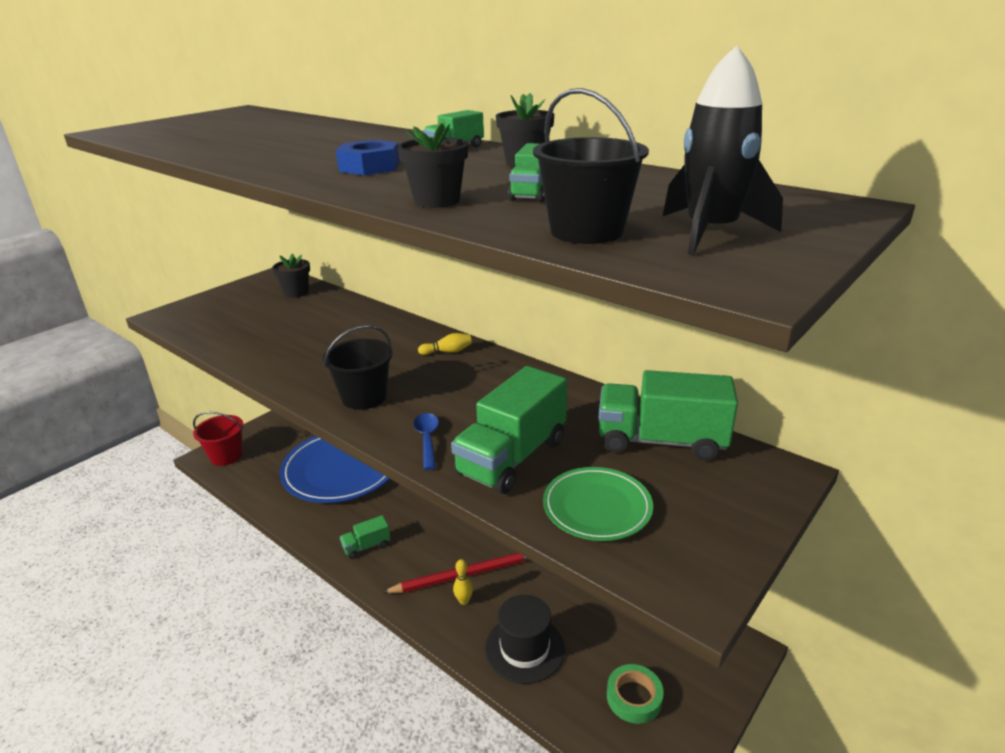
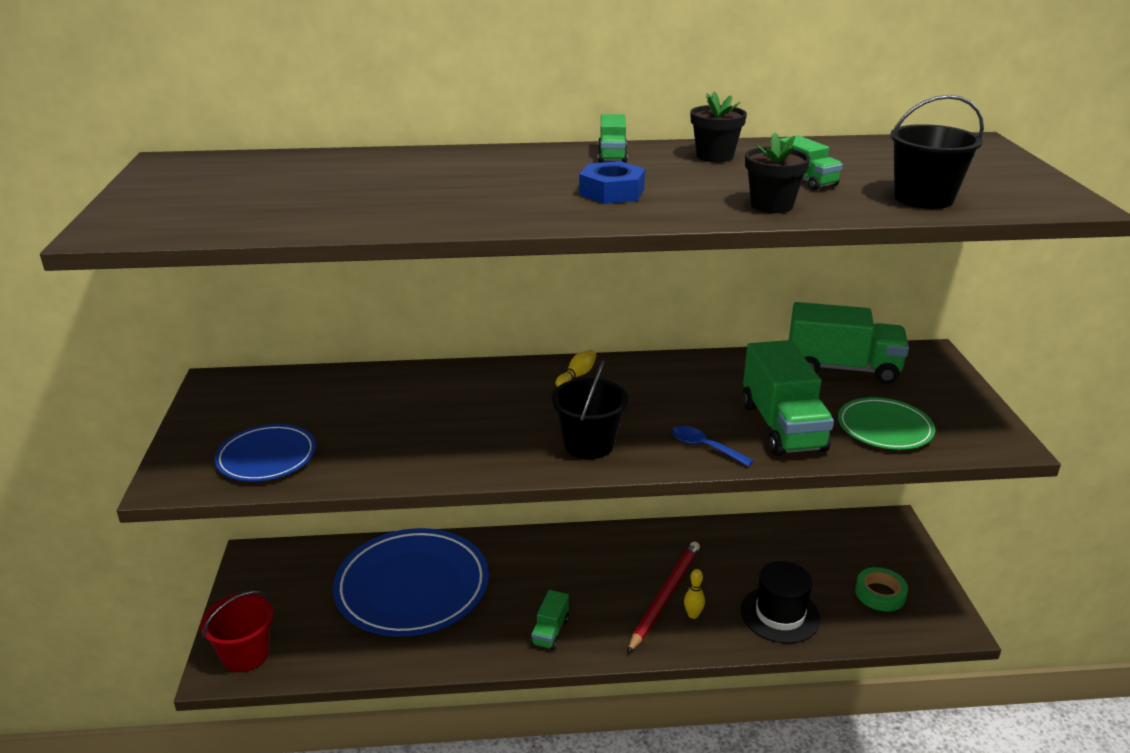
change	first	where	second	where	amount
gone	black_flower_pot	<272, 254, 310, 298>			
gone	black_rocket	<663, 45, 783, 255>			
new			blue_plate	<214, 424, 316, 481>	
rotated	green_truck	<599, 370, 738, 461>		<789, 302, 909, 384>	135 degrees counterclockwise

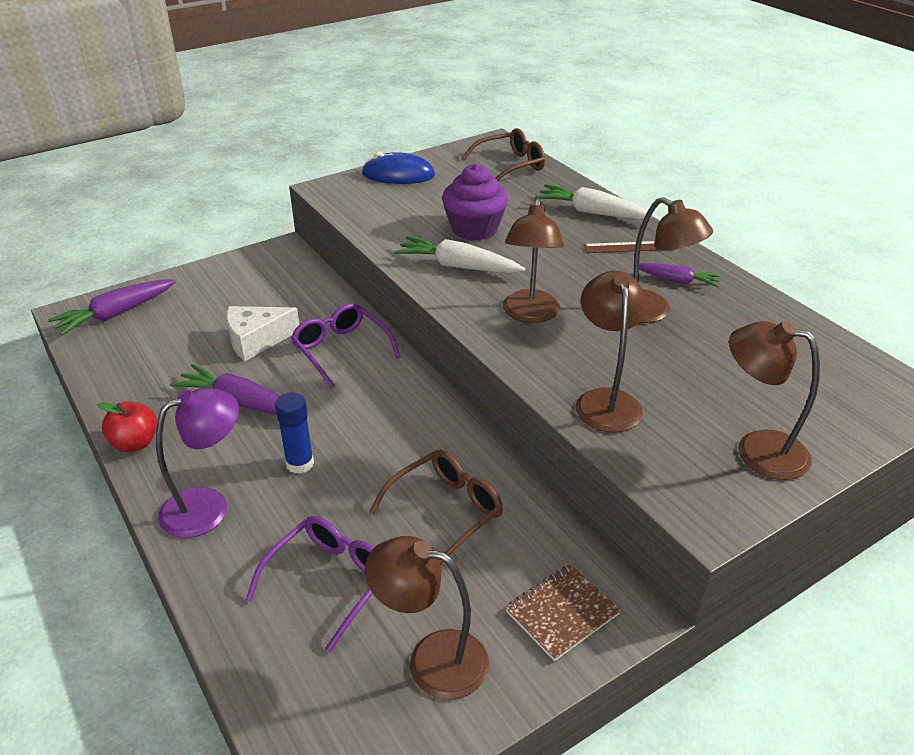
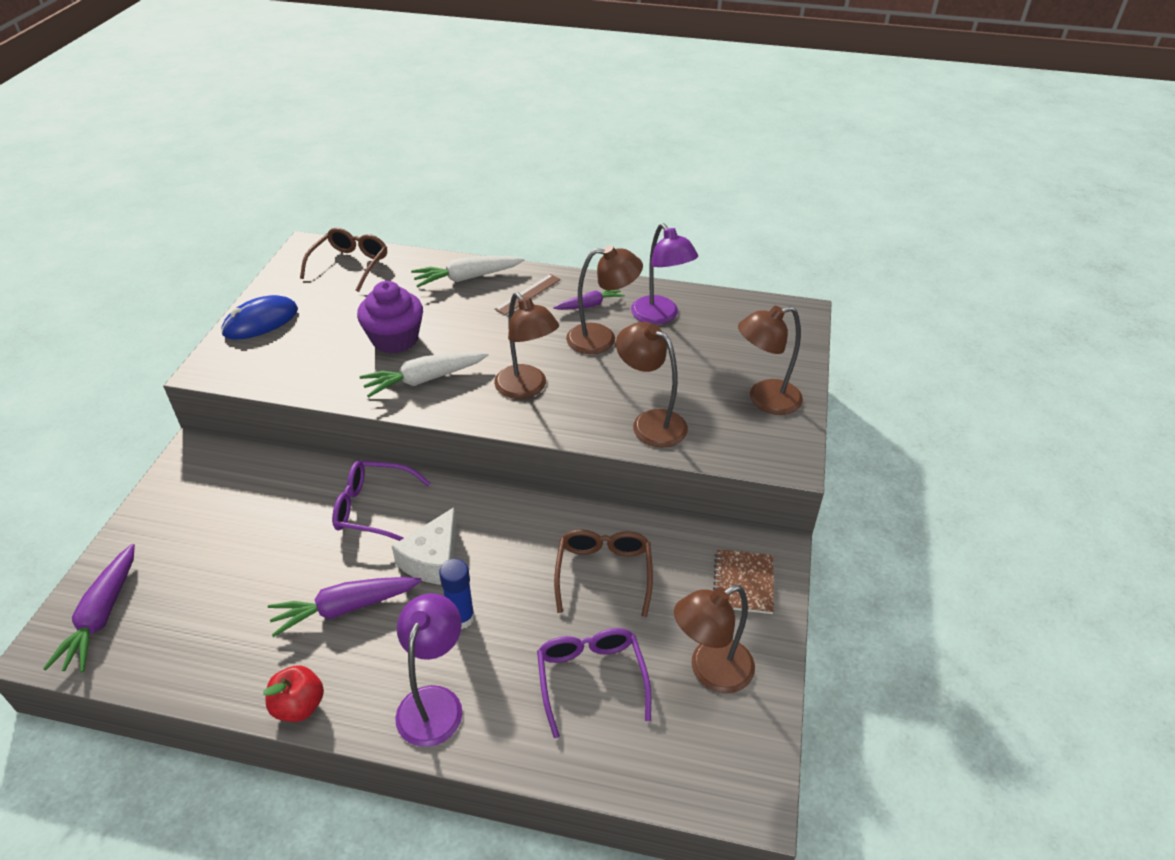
change	first	where	second	where	amount
new			purple_lamp	<631, 223, 698, 325>	
shifted	white_cheese	<226, 306, 299, 361>		<392, 507, 457, 585>	

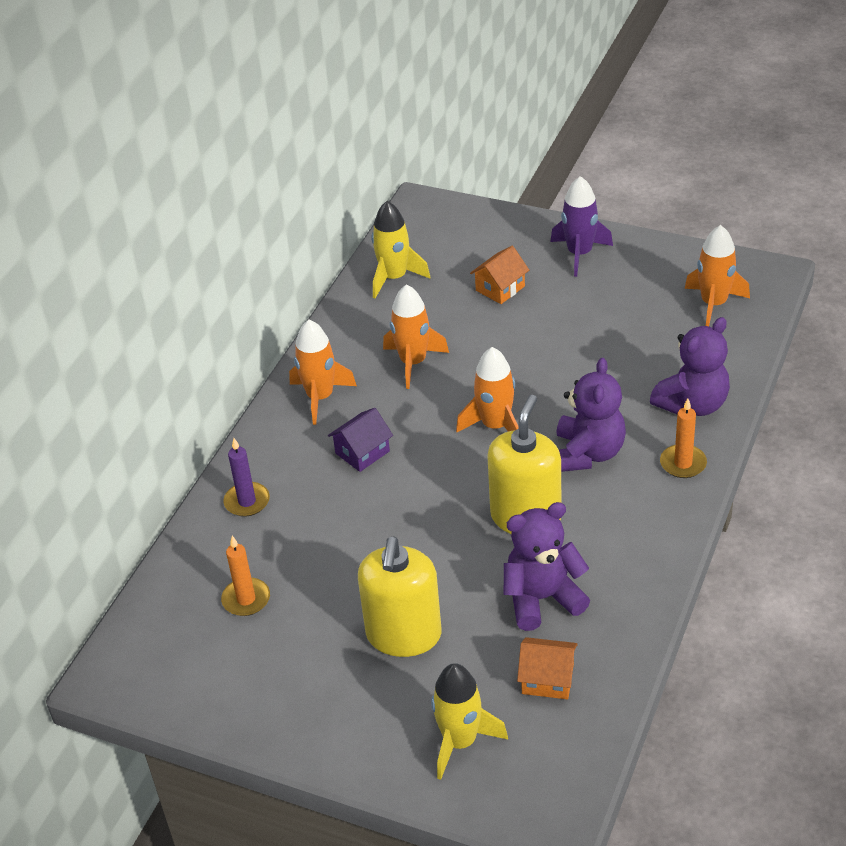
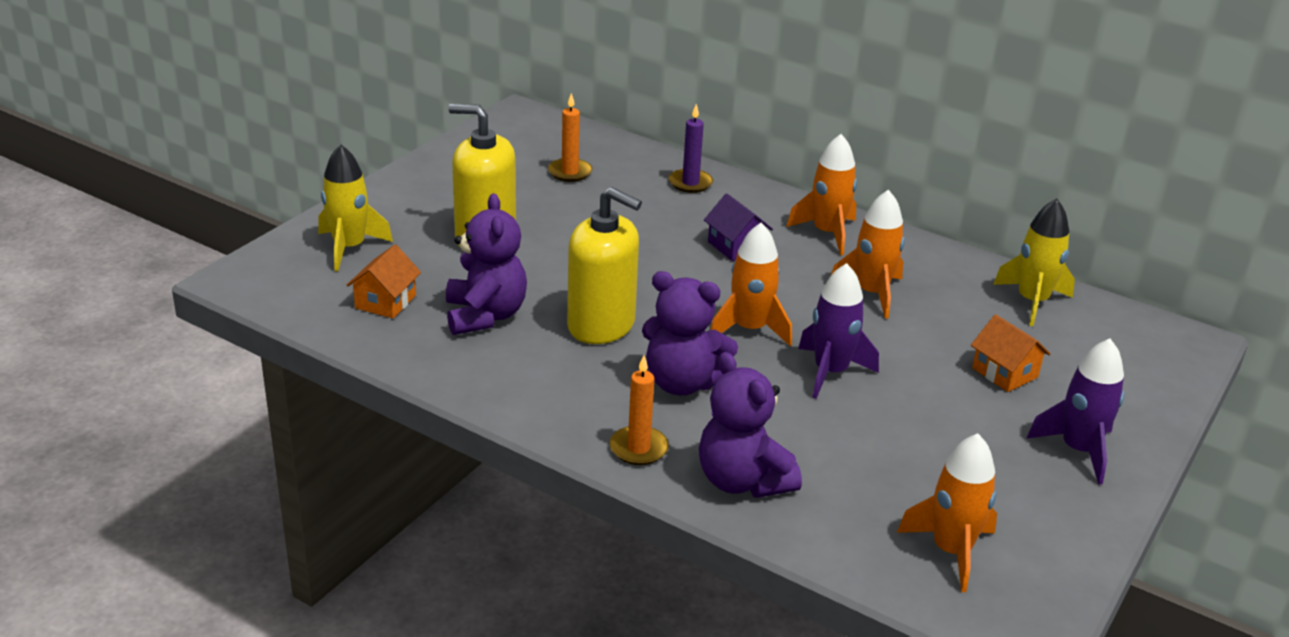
change	first	where	second	where	amount
new			purple_rocket	<798, 263, 879, 399>	

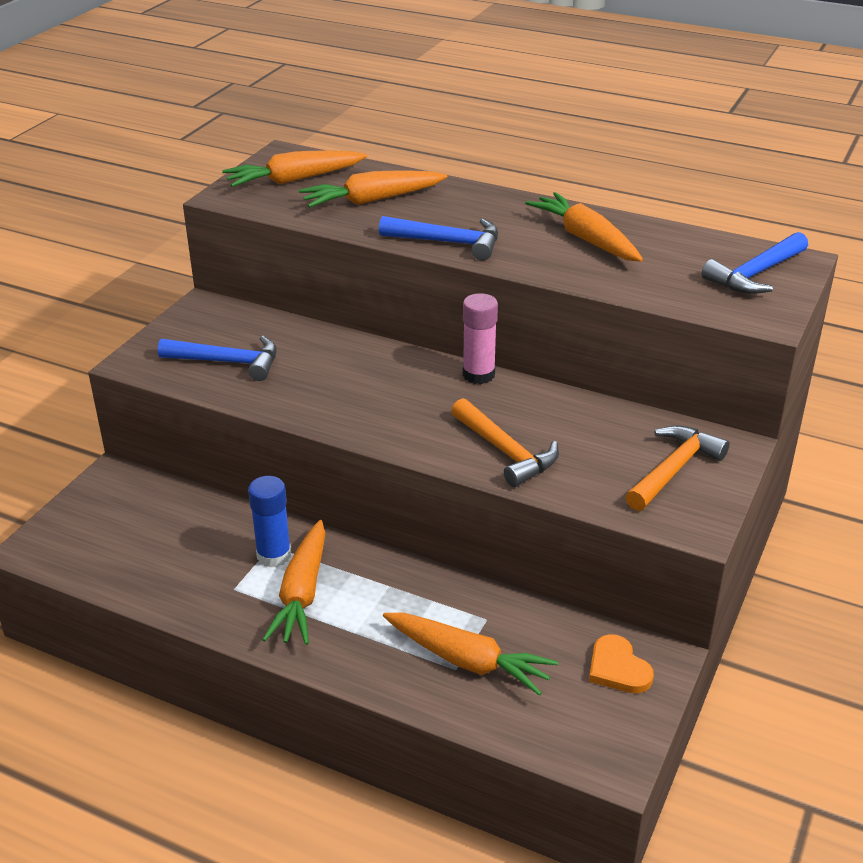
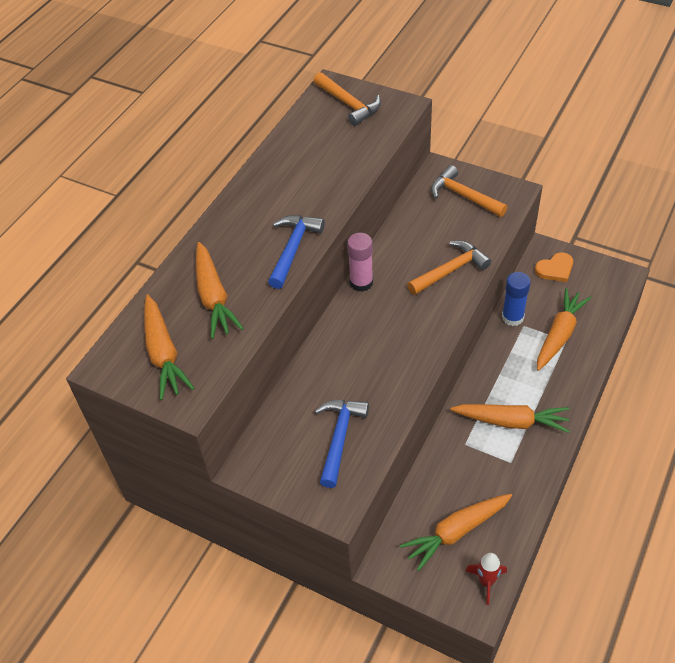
change	first	where	second	where	amount
new			red_rocket	<465, 553, 507, 605>	
shifted	blue_glue_stick	<248, 476, 291, 567>		<502, 272, 531, 326>	
shifted	orange_carrot	<525, 192, 643, 262>		<400, 494, 512, 571>	
repainted	blue_hammer	<702, 232, 808, 294>	orange_hammer	<314, 72, 381, 126>	

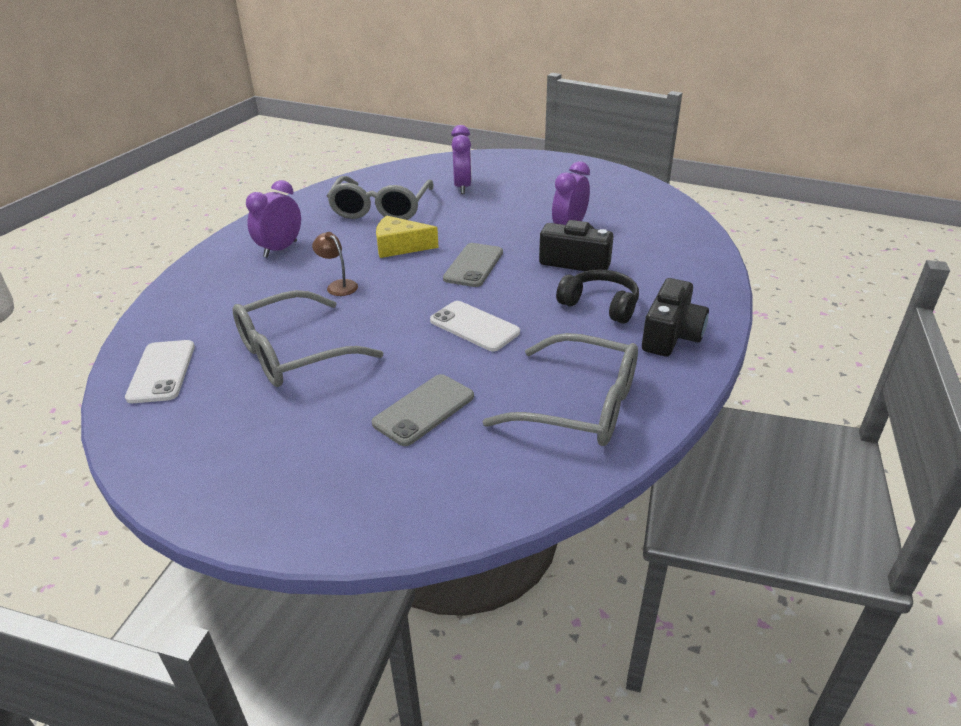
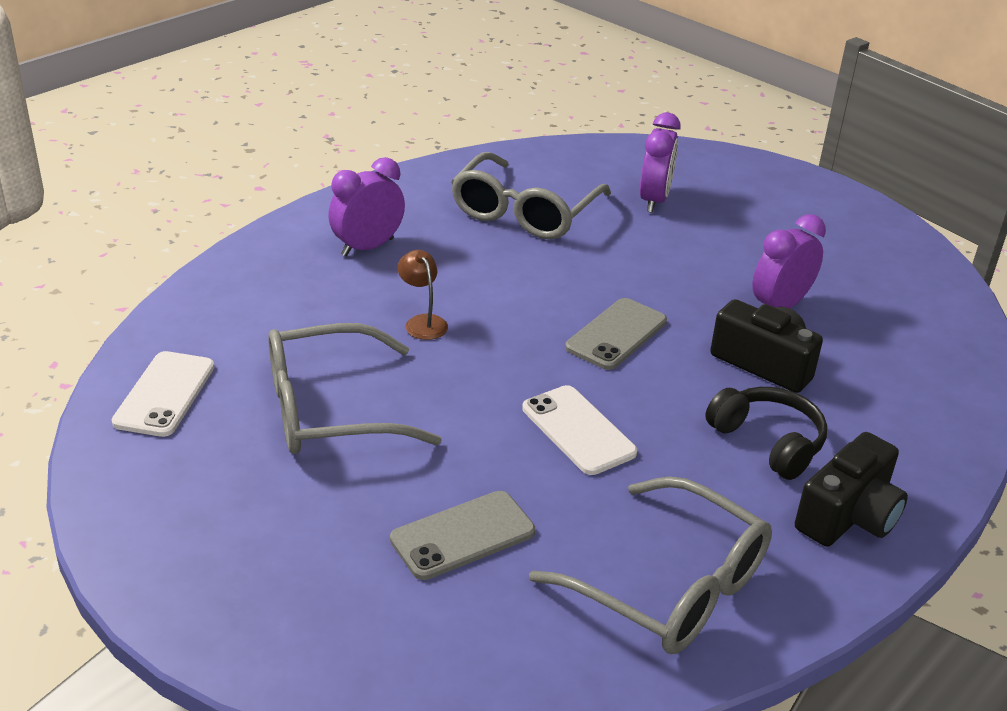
change	first	where	second	where	amount
gone	yellow_cheese	<376, 215, 439, 258>			

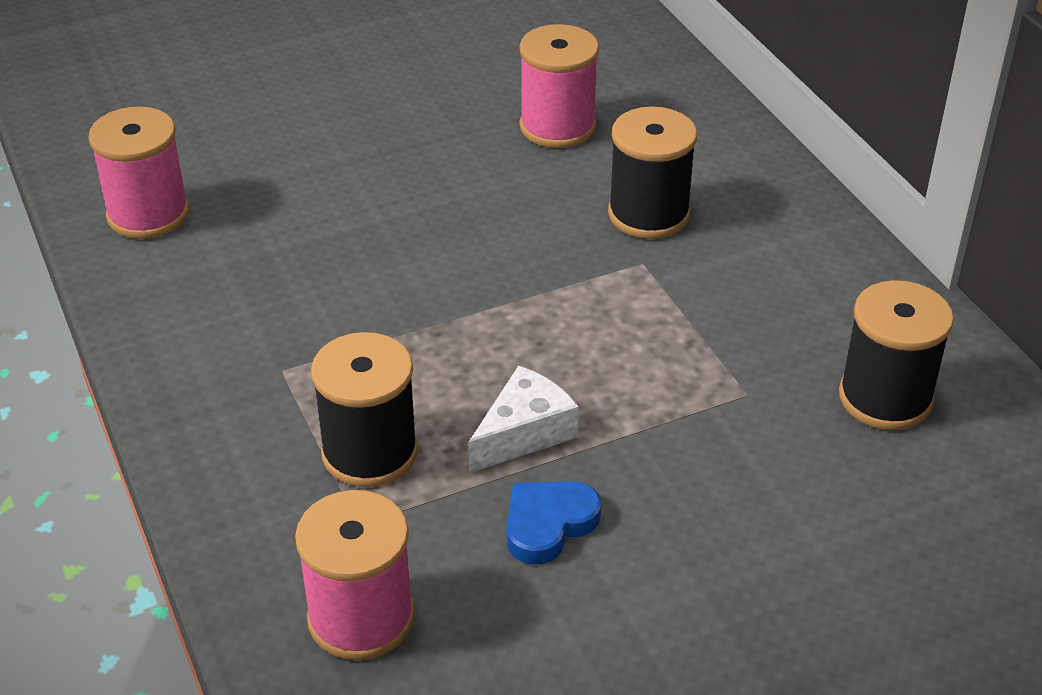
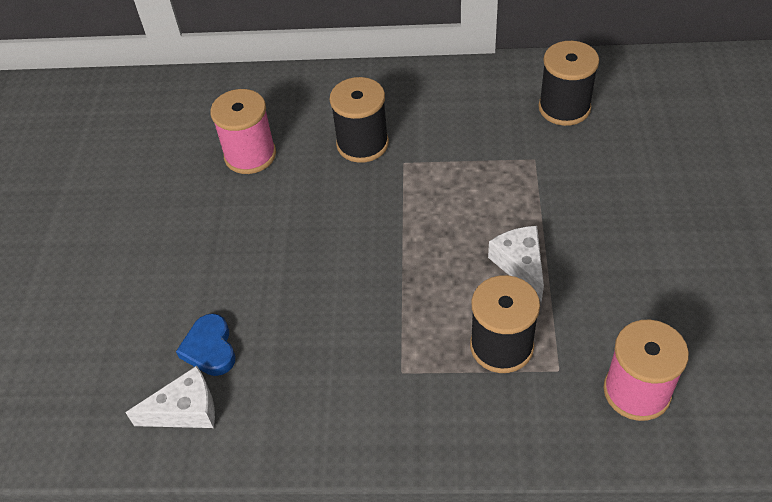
change	first	where	second	where	amount
shifted	blue_heart	<507, 481, 602, 565>		<176, 313, 235, 376>	
swapped	pink_spool	<88, 106, 189, 239>	white_cheese	<125, 366, 215, 428>	

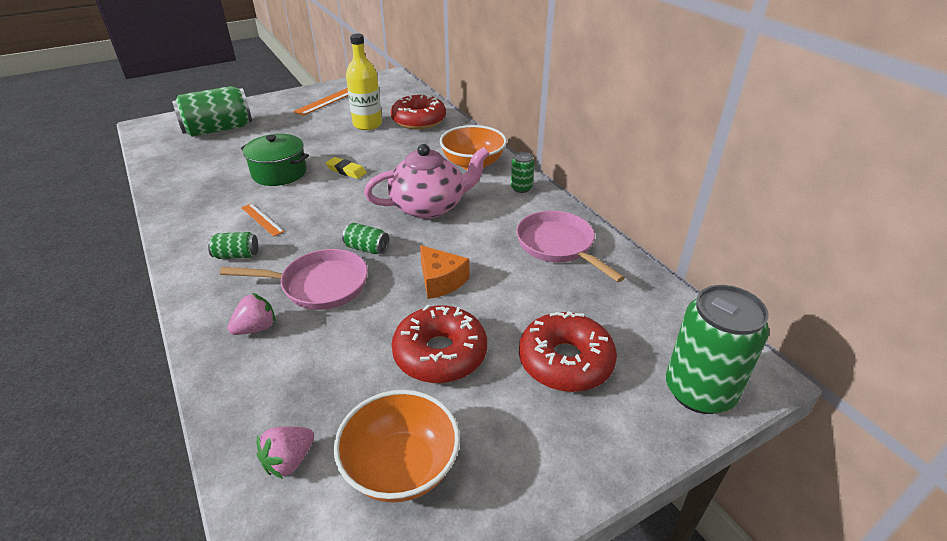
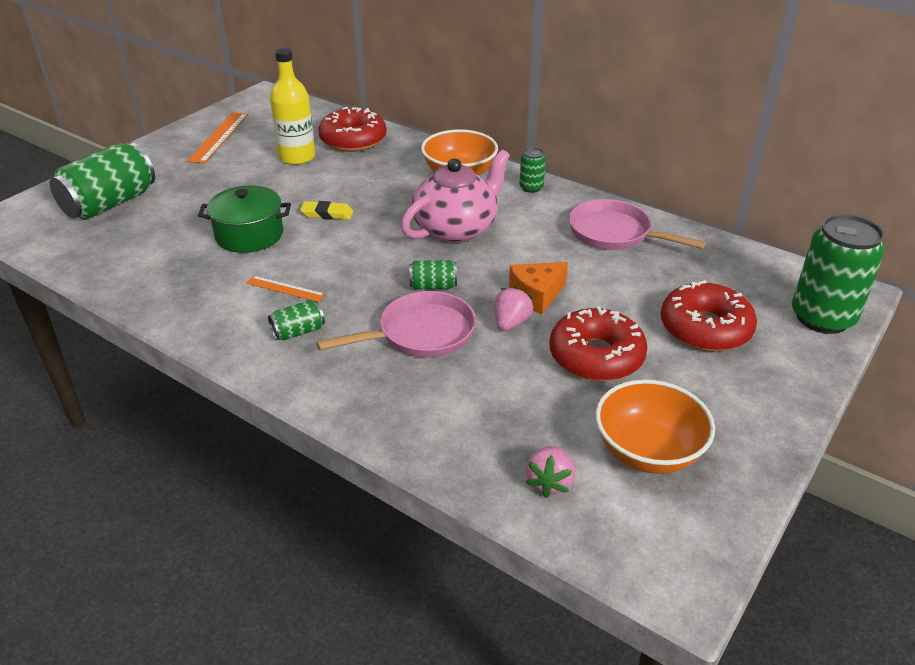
change	first	where	second	where	amount
shifted	pink_strawberry	<228, 293, 276, 335>		<495, 286, 534, 331>	
rotated	orange_cheese	<420, 245, 469, 299>		<509, 262, 568, 314>	120 degrees clockwise

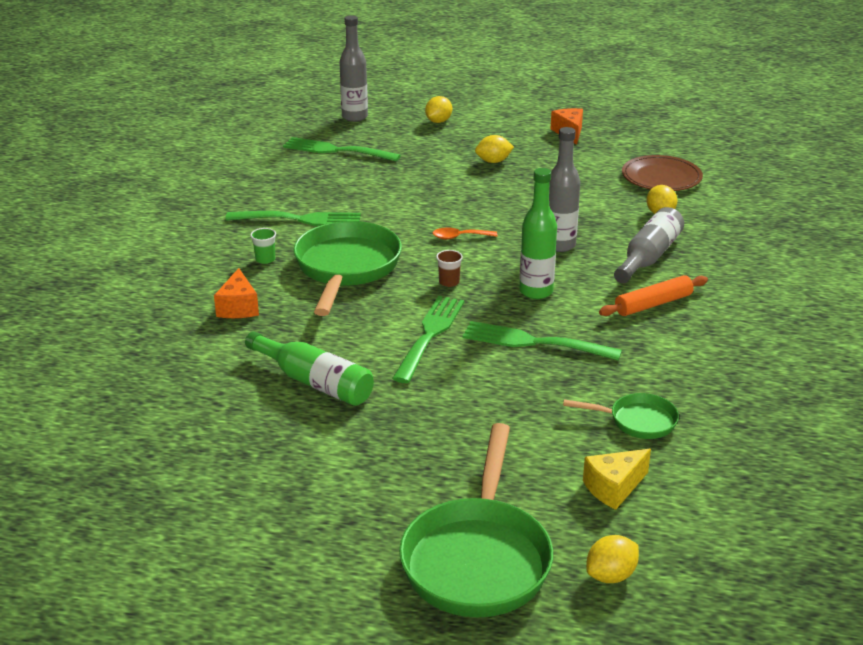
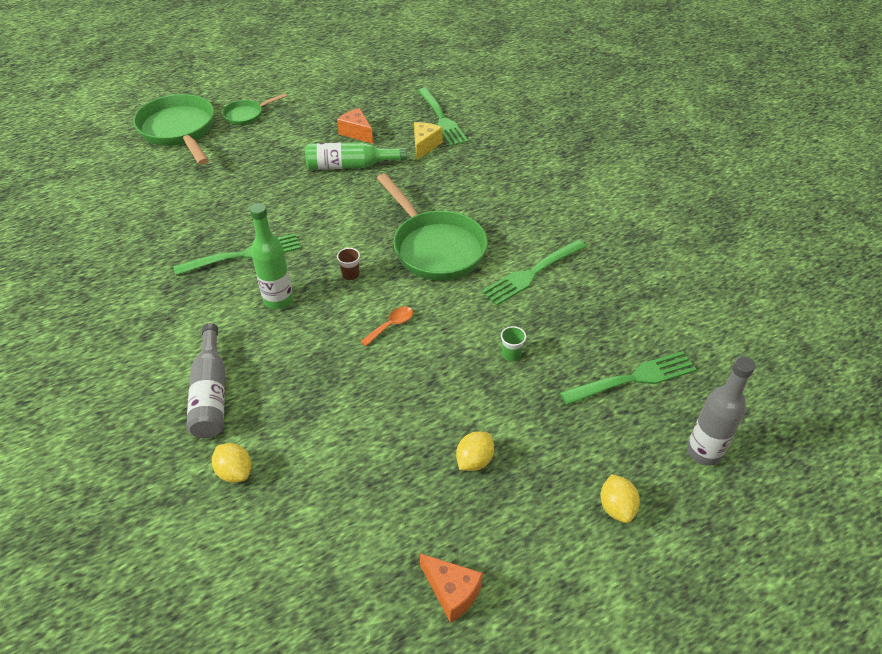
change	first	where	second	where	amount
gone	grey_bottle	<549, 127, 580, 252>			
gone	yellow_lemon	<586, 535, 639, 583>			
gone	orange_rolling_pin	<599, 275, 708, 316>			
gone	brown_plate	<622, 155, 703, 191>			
shifted	orange_cheese	<214, 268, 259, 318>		<337, 108, 373, 144>	
shifted	green_cup	<250, 228, 276, 264>		<501, 326, 526, 361>	
shifted	green_fork	<392, 296, 464, 383>		<418, 88, 468, 146>	
shifted	green_pan	<563, 393, 679, 439>		<222, 93, 287, 125>	
shifted	yellow_cheese	<583, 449, 651, 510>		<414, 122, 442, 160>	

